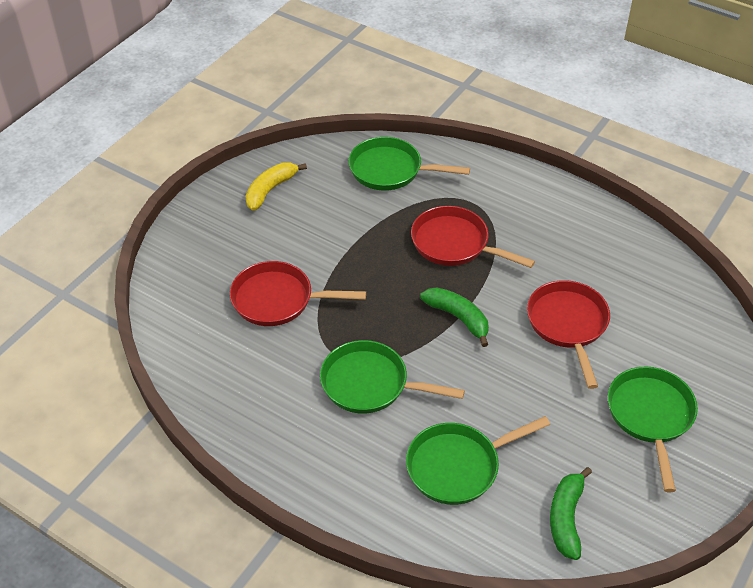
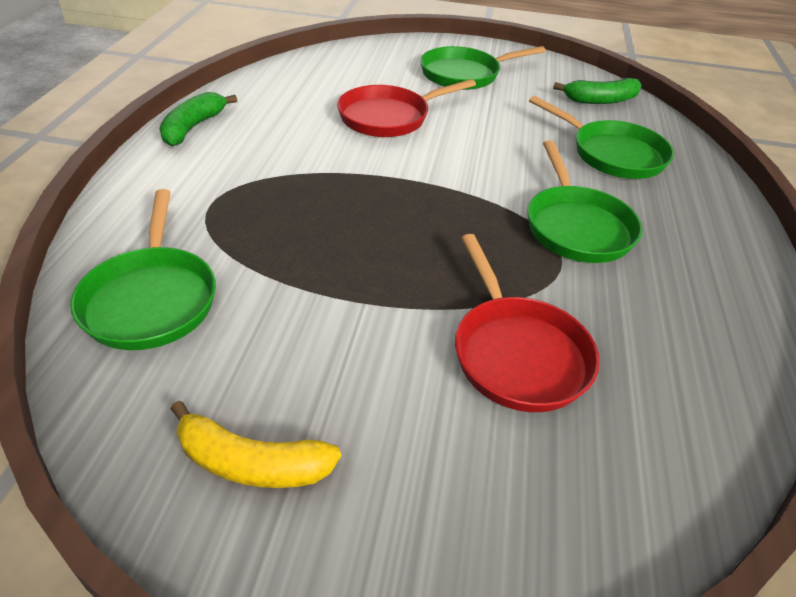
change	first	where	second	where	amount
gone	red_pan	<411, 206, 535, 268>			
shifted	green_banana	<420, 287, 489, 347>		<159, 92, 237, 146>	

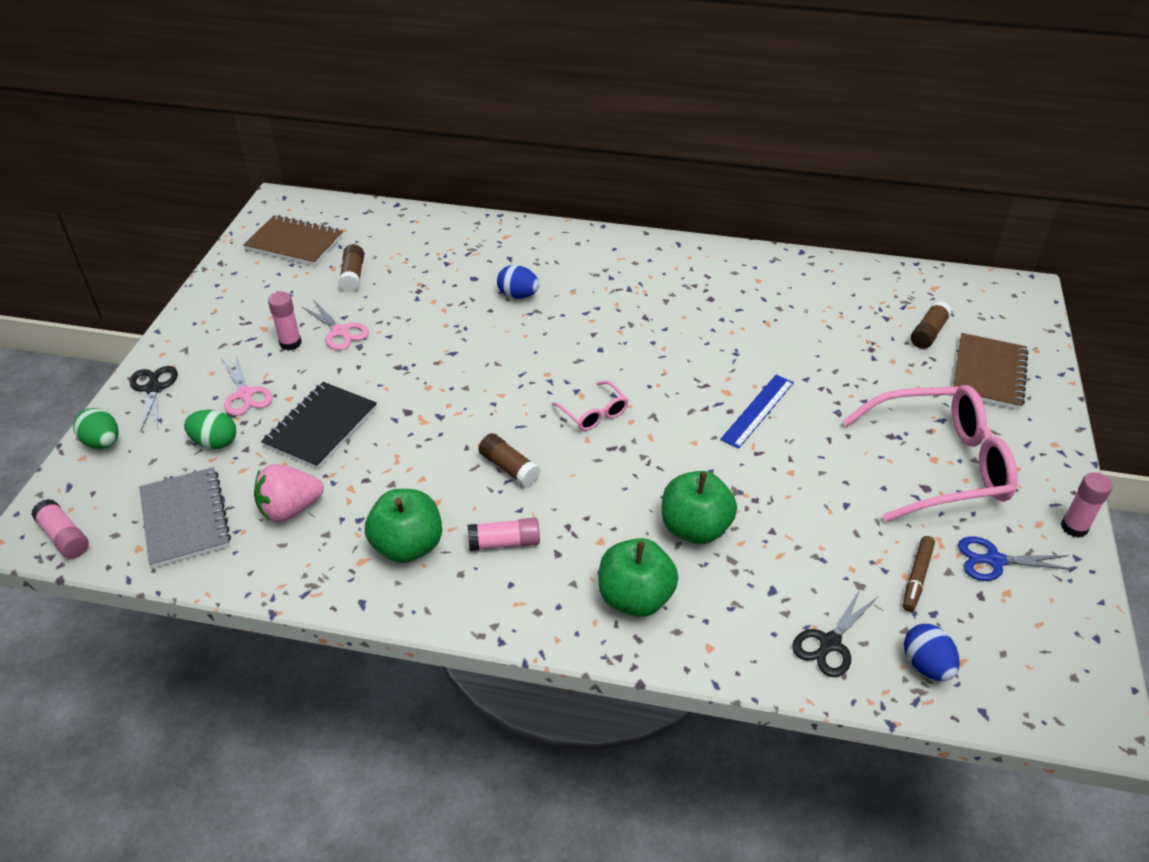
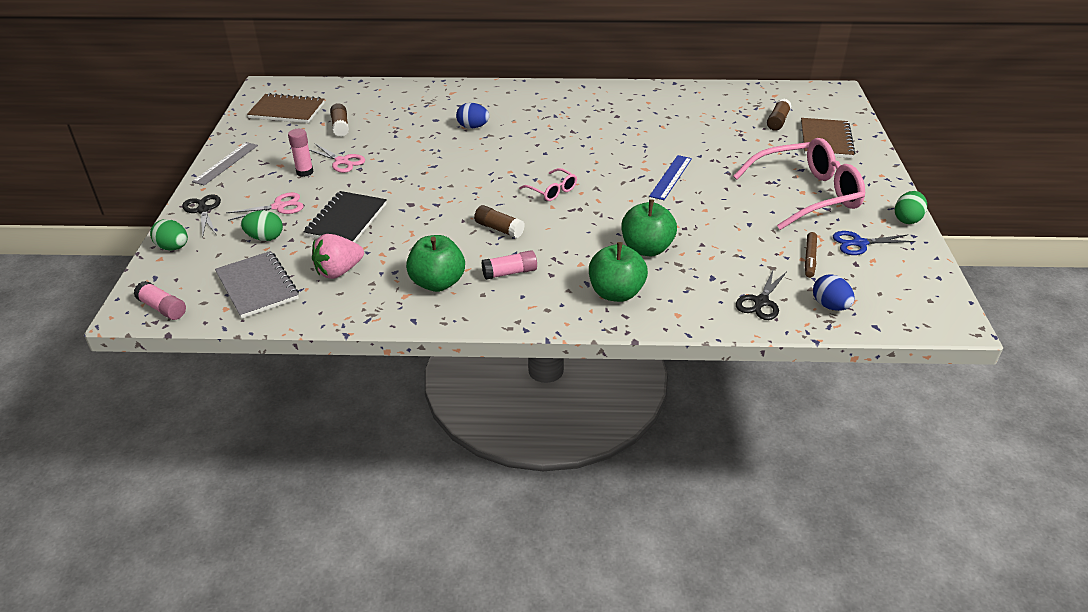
change	first	where	second	where	amount
new			grey_ruler	<192, 142, 258, 186>	
swapped	pink_glue_stick	<1061, 472, 1113, 538>	green_egg	<895, 191, 927, 224>	
rotated	pink_scissors	<221, 354, 273, 416>		<227, 192, 304, 221>	75 degrees counterclockwise

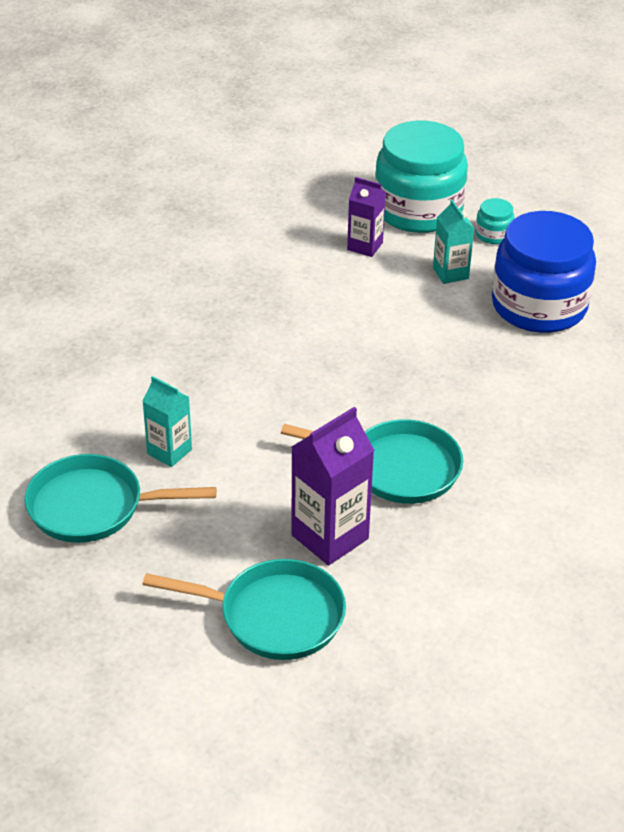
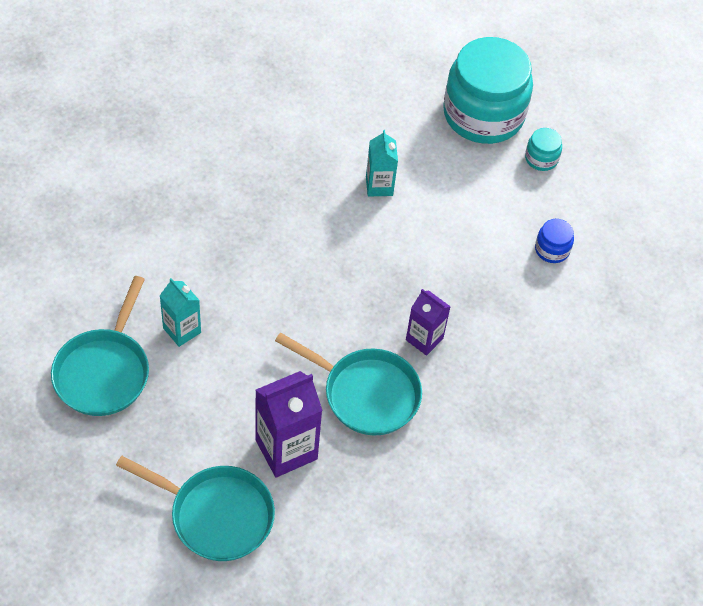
change	first	where	second	where	amount
shifted	purple_carton	<347, 177, 386, 257>		<406, 289, 451, 356>	
shifted	turquoise_carton	<433, 200, 474, 284>		<366, 130, 398, 196>	
rotated	turquoise_pan	<24, 454, 217, 543>		<51, 276, 149, 416>	90 degrees counterclockwise
scaled	blue_jar	<492, 211, 596, 333>		<535, 219, 574, 263>	x0.41

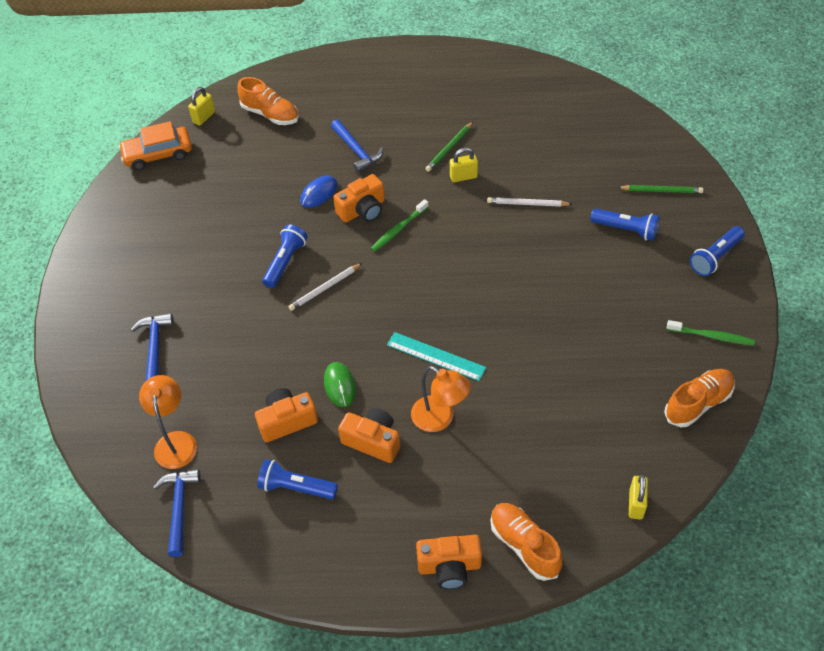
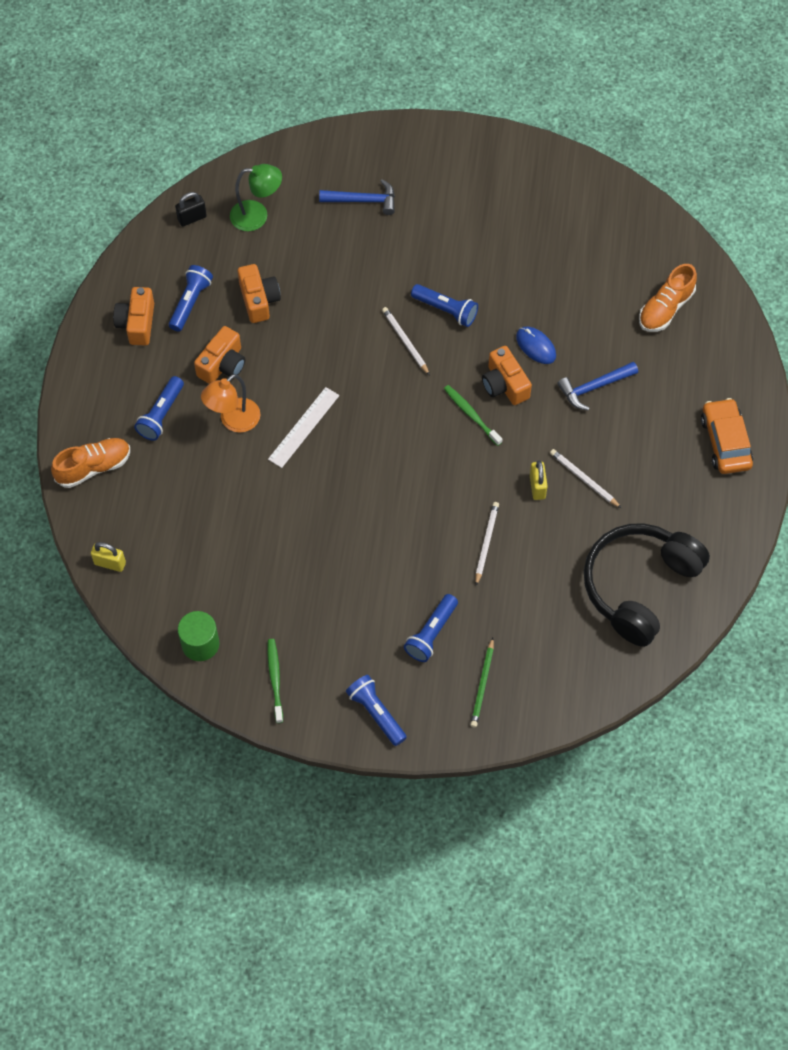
change	first	where	second	where	amount
gone	yellow_padlock	<188, 87, 215, 126>			
gone	green_mouse	<324, 362, 356, 407>			
new			blue_flashlight	<134, 376, 184, 441>	
new			black_headphones	<584, 523, 710, 647>	
shifted	orange_car	<119, 121, 192, 170>		<701, 398, 753, 474>	
shifted	orange_camera	<416, 535, 482, 589>		<113, 287, 154, 346>	
swapped	blue_hammer	<153, 469, 201, 557>	black_padlock	<175, 192, 207, 227>	
swapped	orange_shoe	<664, 369, 735, 427>	green_cylinder	<178, 611, 219, 661>	
repainted	orange_lamp	<139, 375, 197, 469>	green_lamp	<230, 164, 282, 231>	
repainted	turquoise_ruler	<387, 332, 486, 381>	white_ruler	<268, 387, 339, 468>	
repainted	green_pencil	<425, 122, 473, 172>	white_pencil	<550, 449, 621, 508>	
rotated	green_toothbrush	<667, 320, 755, 346>		<267, 639, 283, 723>	150 degrees clockwise

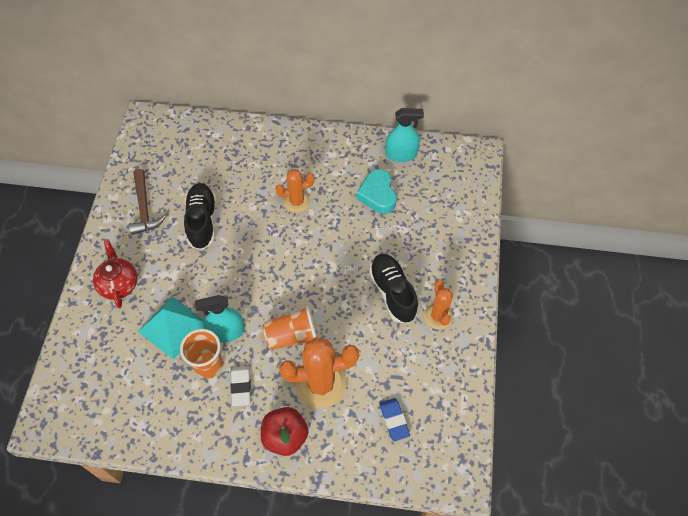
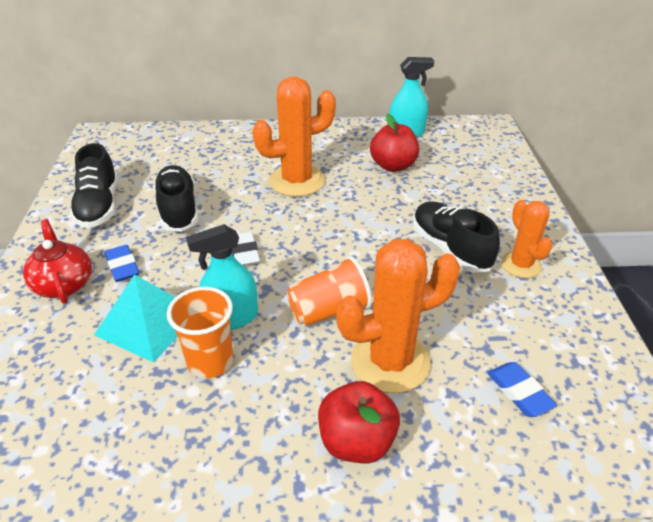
change	first	where	second	where	amount
new			blue_eraser	<105, 245, 139, 282>	
shifted	white_eraser	<231, 367, 251, 406>		<232, 232, 260, 266>	
swapped	brown_hammer	<129, 169, 166, 235>	black_shoe	<70, 143, 118, 228>	
swapped	turquoise_heart	<356, 169, 397, 214>	red_apple	<370, 114, 419, 172>	
scaled	orange_cactus	<276, 169, 315, 213>		<252, 77, 336, 197>	x1.69

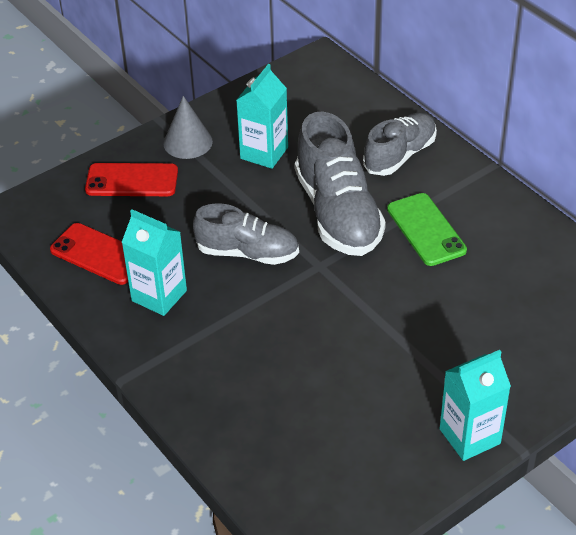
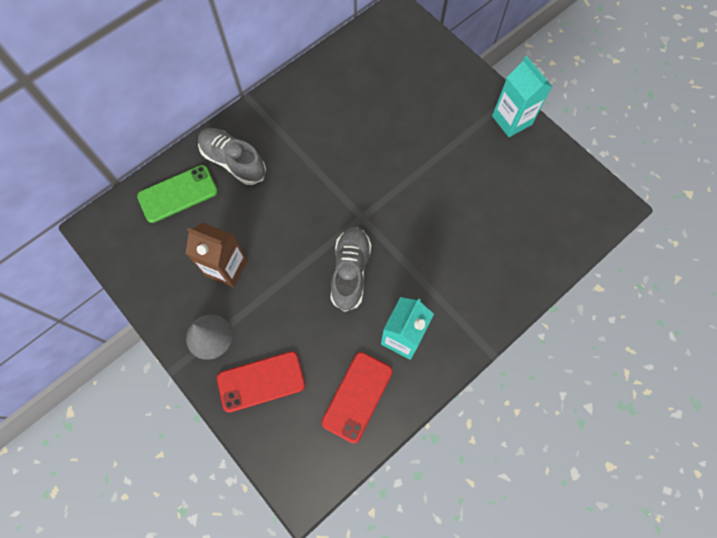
change	first	where	second	where	amount
gone	grey_shoe	<295, 112, 386, 256>			
shifted	green_phone	<387, 193, 467, 266>		<137, 165, 218, 223>	
repainted	turquoise_carton	<236, 64, 288, 169>	brown_carton	<186, 222, 248, 288>	
rotated	red_phone	<85, 163, 178, 196>		<217, 351, 305, 413>	75 degrees clockwise

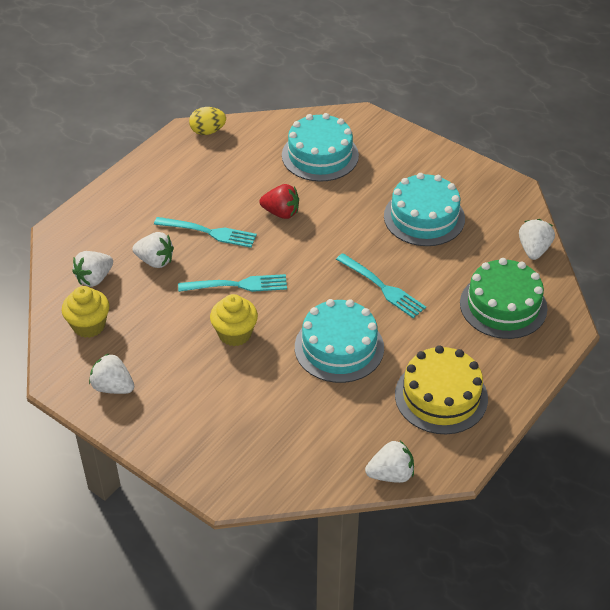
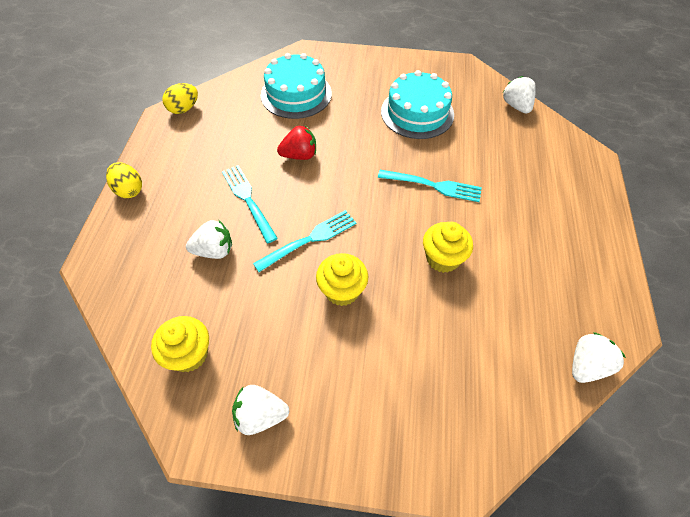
change	first	where	second	where	amount
gone	white_strawberry	<72, 251, 113, 287>			
gone	yellow_cake	<395, 345, 488, 434>			
gone	green_cake	<460, 258, 547, 339>			
new			yellow_egg	<106, 162, 142, 198>	
swapped	turquoise_cake	<295, 299, 384, 383>	yellow_cupcake	<423, 222, 473, 273>	
rotated	turquoise_fork	<154, 217, 257, 248>		<222, 165, 278, 243>	105 degrees counterclockwise

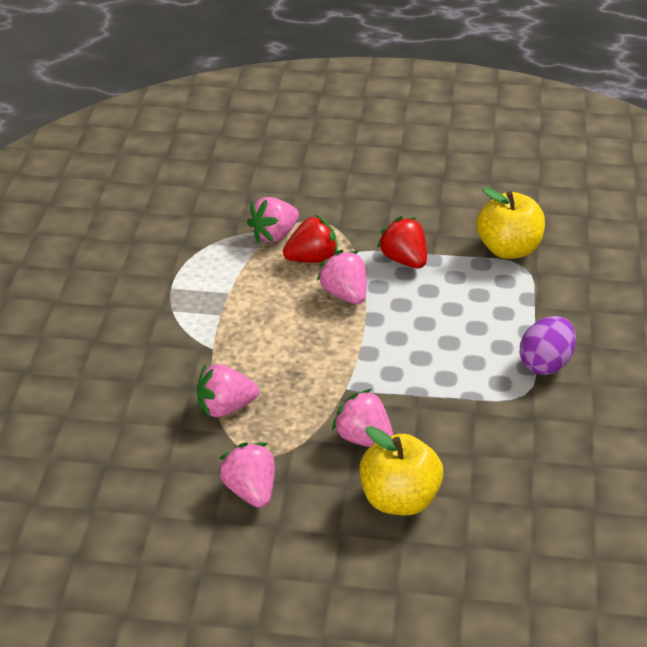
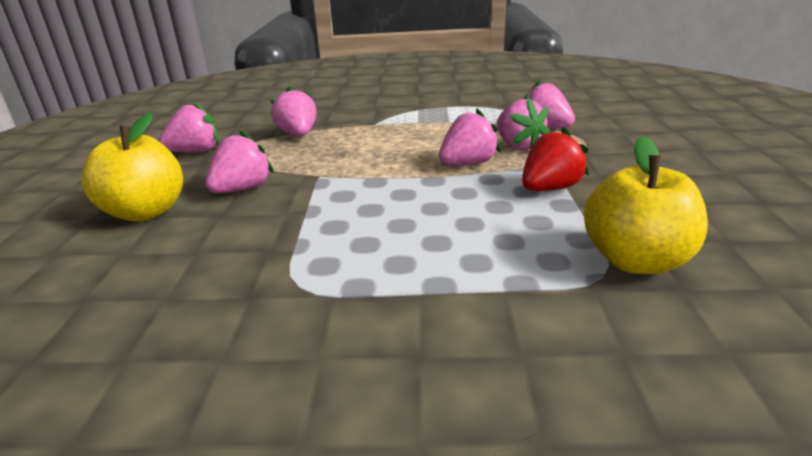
change	first	where	second	where	amount
gone	purple_egg	<520, 316, 576, 375>			
repainted	red_strawberry	<283, 215, 338, 263>	pink_strawberry	<496, 97, 550, 150>	

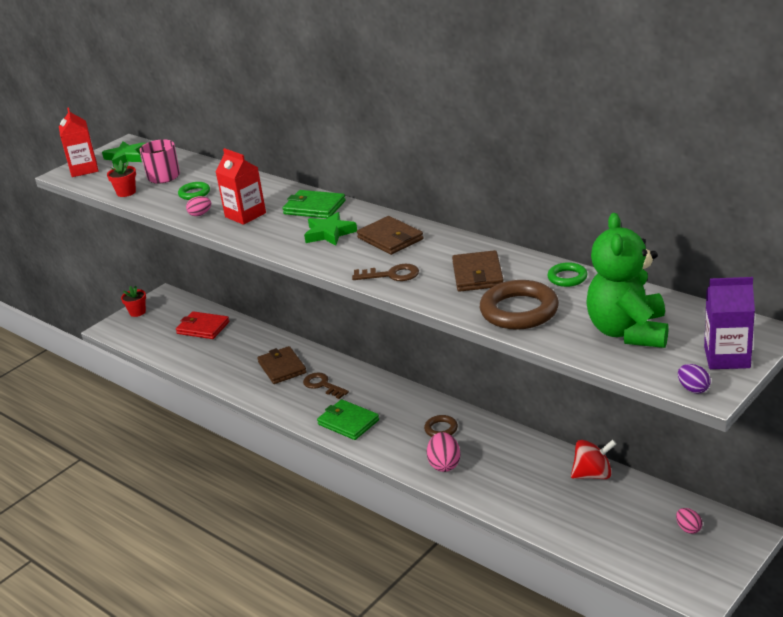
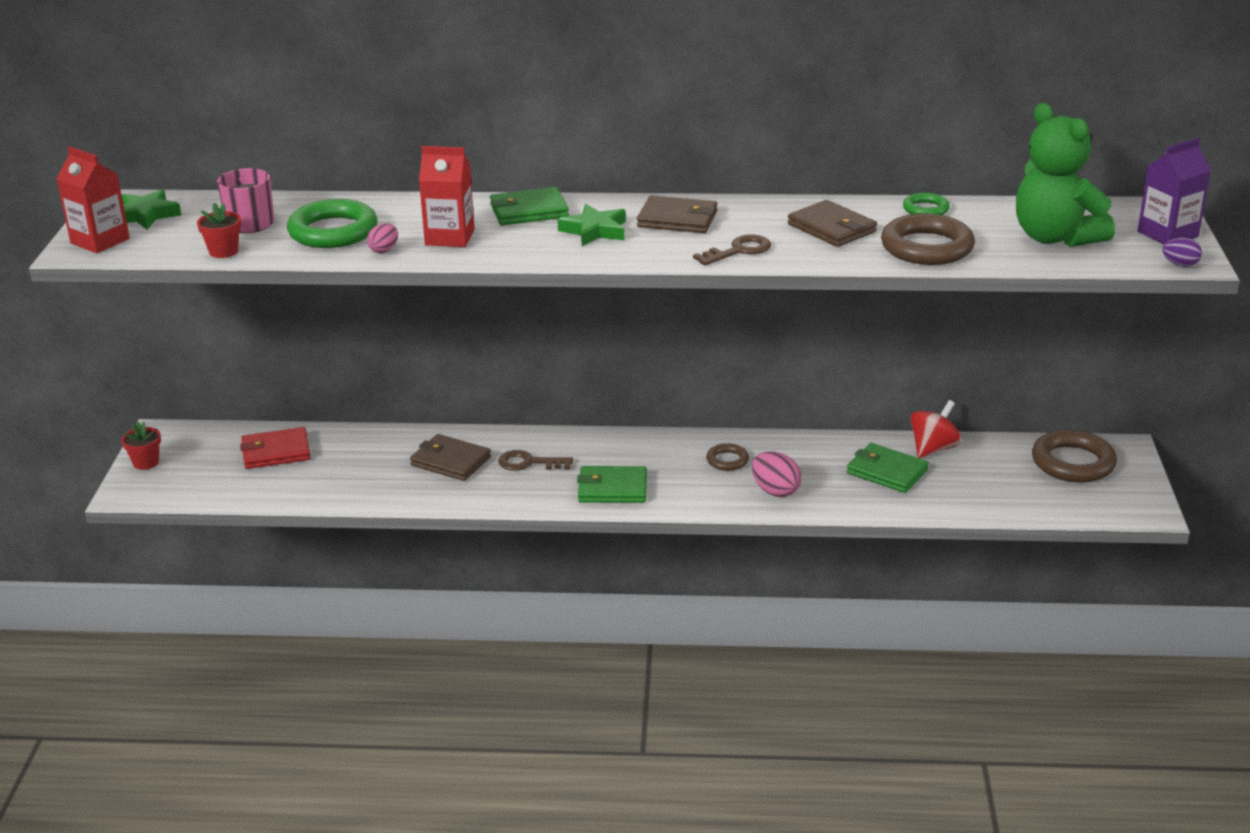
change	first	where	second	where	amount
new			green_wallet	<847, 443, 929, 493>	
swapped	pink_egg	<676, 508, 702, 534>	brown_ring	<1032, 430, 1117, 483>	
scaled	green_ring	<178, 182, 210, 200>		<287, 199, 377, 248>	x1.91

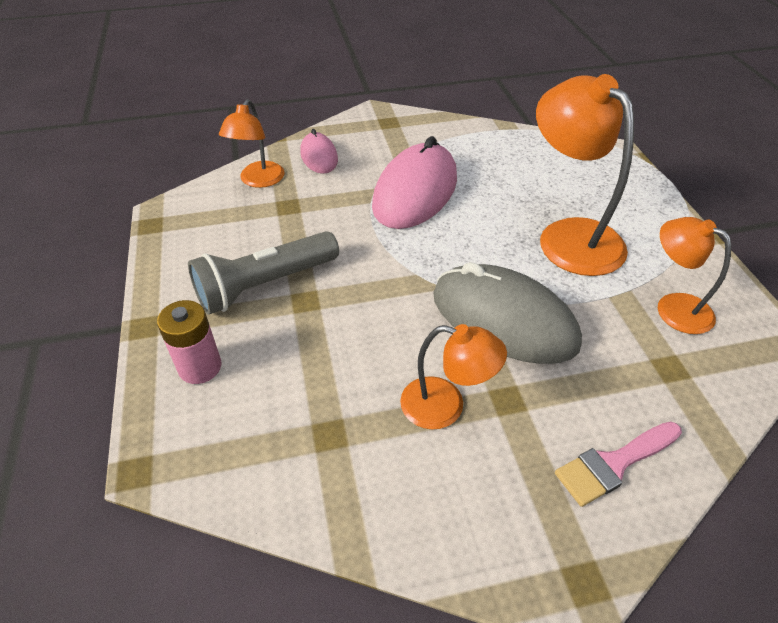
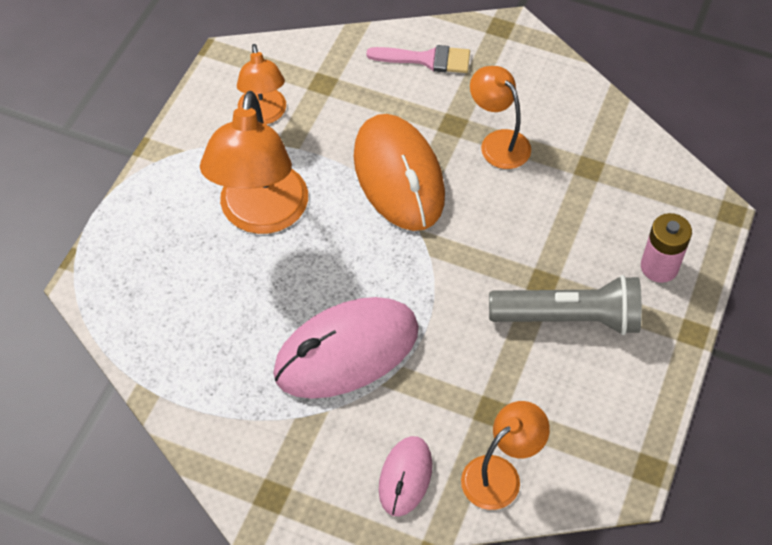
change	first	where	second	where	amount
repainted	grey_mouse	<433, 262, 582, 364>	orange_mouse	<354, 114, 445, 231>	

